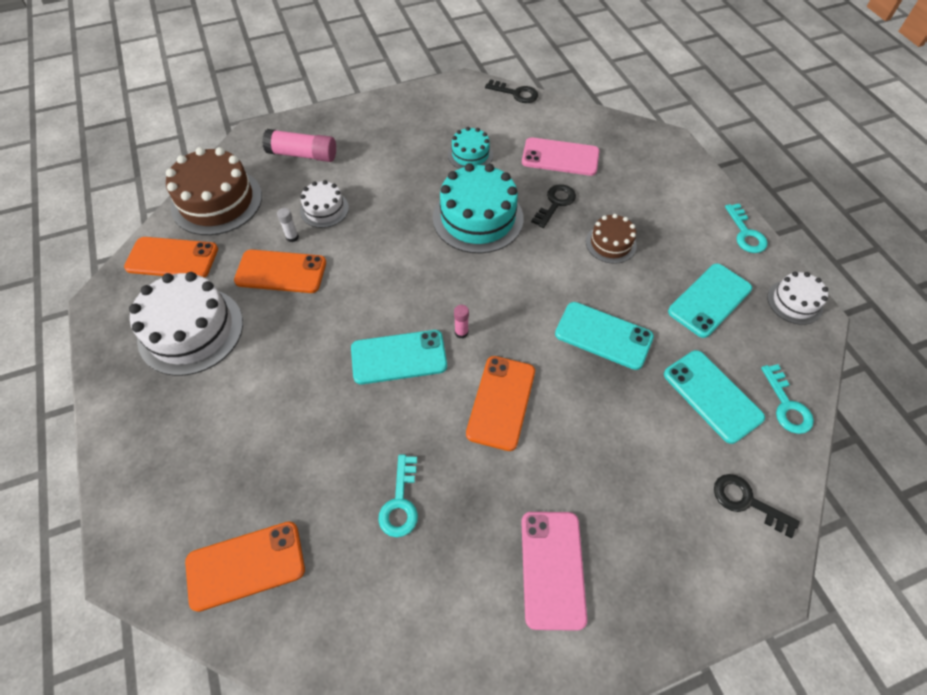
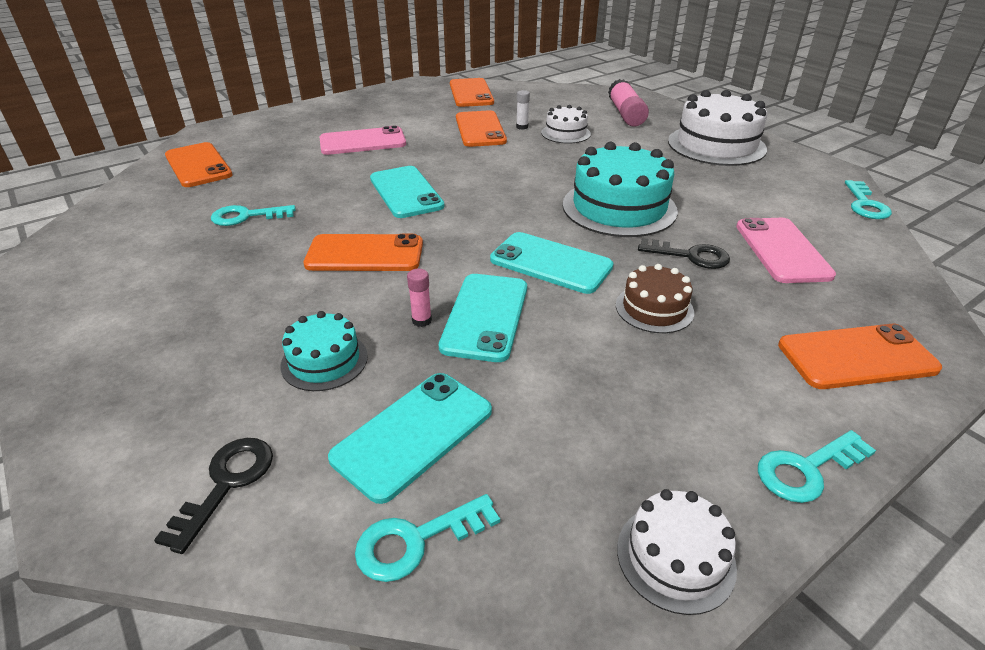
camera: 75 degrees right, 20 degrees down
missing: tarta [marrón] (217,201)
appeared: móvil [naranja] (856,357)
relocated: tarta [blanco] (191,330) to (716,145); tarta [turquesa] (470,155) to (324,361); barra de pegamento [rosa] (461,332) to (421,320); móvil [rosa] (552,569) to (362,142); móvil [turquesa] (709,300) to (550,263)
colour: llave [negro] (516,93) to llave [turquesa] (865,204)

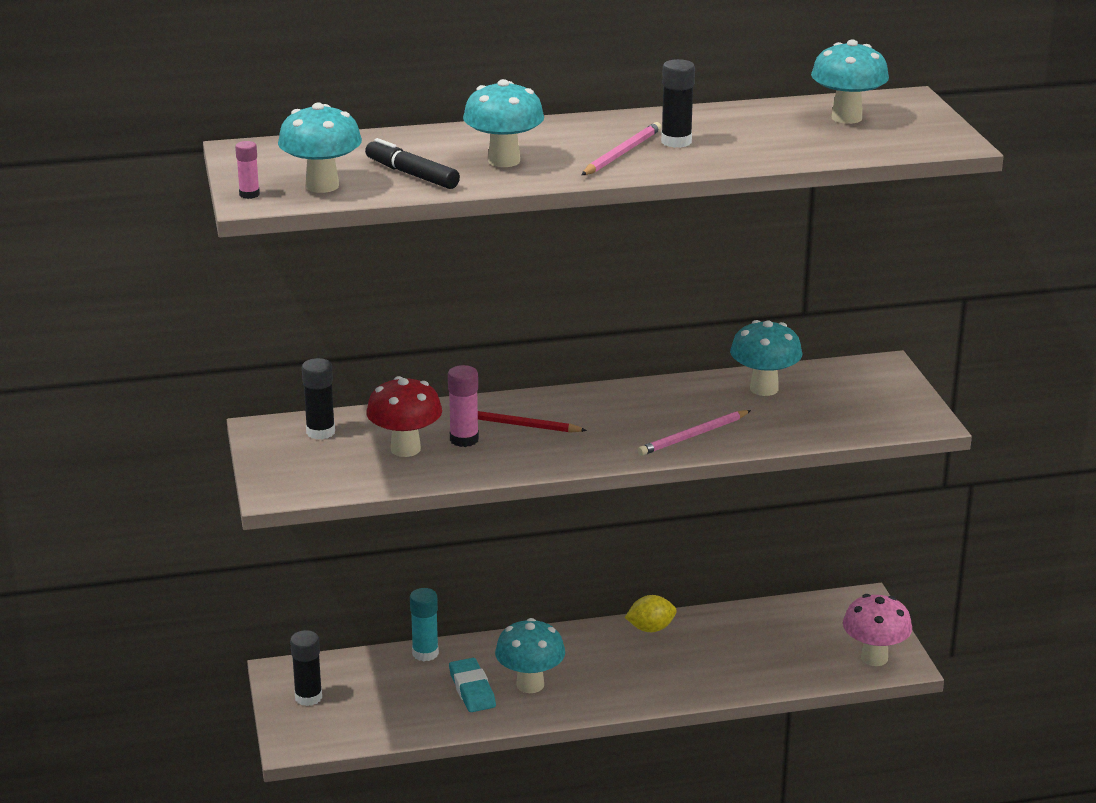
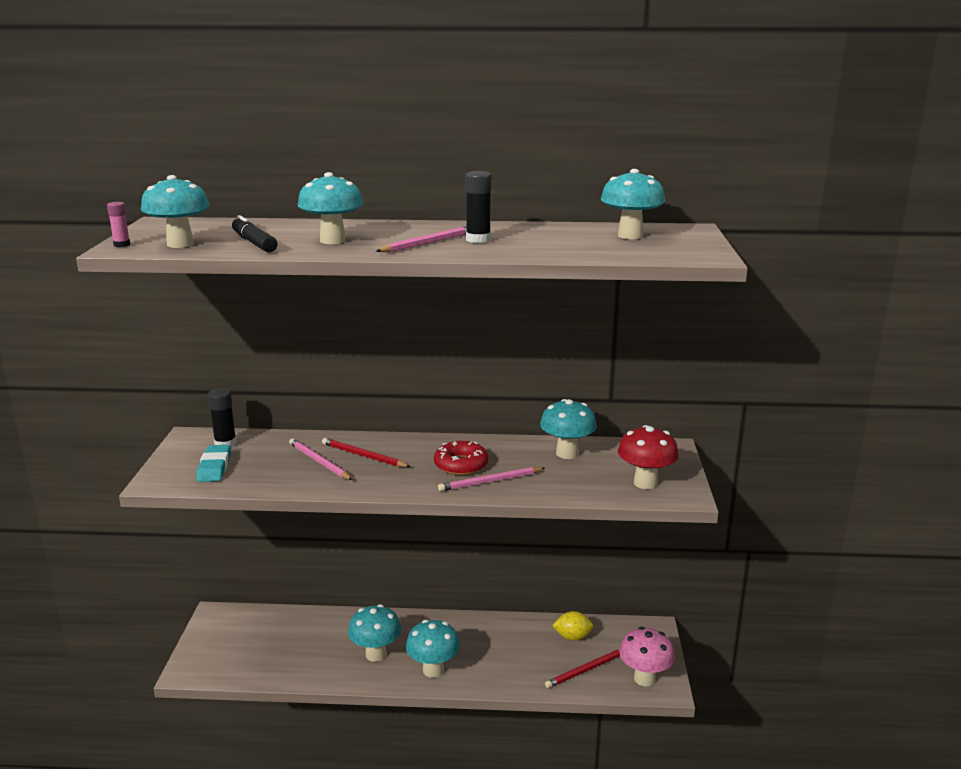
camera: 15 degrees right, 5 degrees down
missing: barra de pegamento [negro] (308,697); barra de pegamento [turquesa] (425,653)
appeared: seta [turquesa] (433,670); rosquilla [rojo] (461,465); lápiz [rojo] (586,670)
relocated: seta [rojo] (405,449) to (645,483); goma de borrar [turquesa] (472,689) to (214,467); limón [amarillo] (650,629) to (572,637)
exchanged: barra de pegamento [rosa] (464,439) to lápiz [rosa] (319,462)

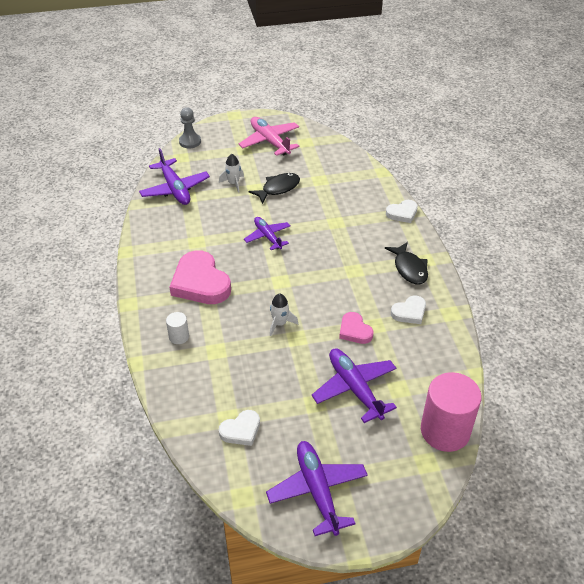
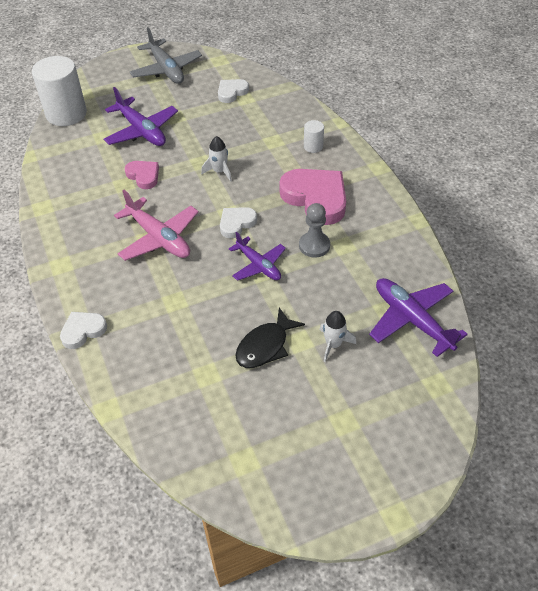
camera: 170 degrees right, 5 degrees up
missing: pez [negro] (409,268)
relocated: peón [gris] (190,142) to (314,245); avión [rosa] (270,141) to (159,238); corazón [blanco] (409,312) to (236,223)
colour: avión [morado] (317,490) to avión [gris] (166,70); cilindro [rosa] (445,431) to cilindro [blanco] (66,114)

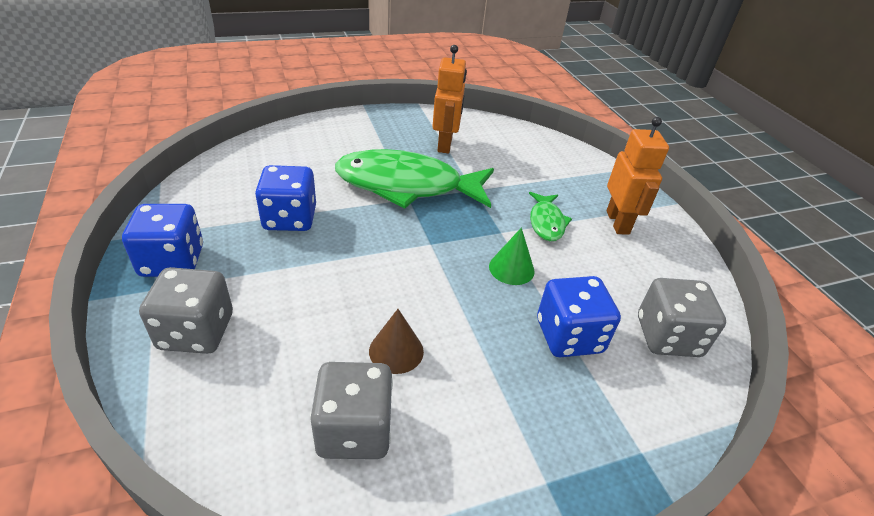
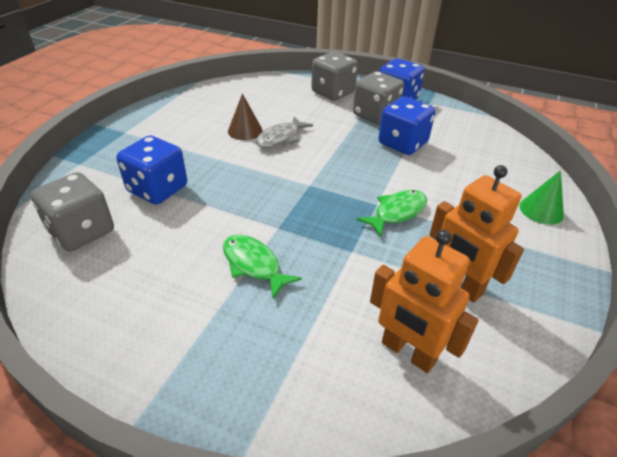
camera: 135 degrees right, 0 degrees up
appeared: pez [gris] (280,138)
relocated: dado [gris] (354,430) to (375,115); cono [verde] (511,268) to (541,210); robot [naranja] (618,222) to (408,352)
size: pez [verde] (406,186) = (397,212) x0.47

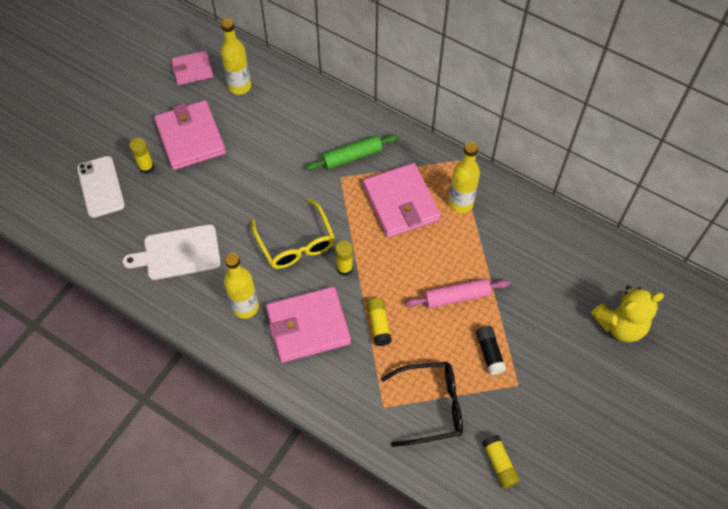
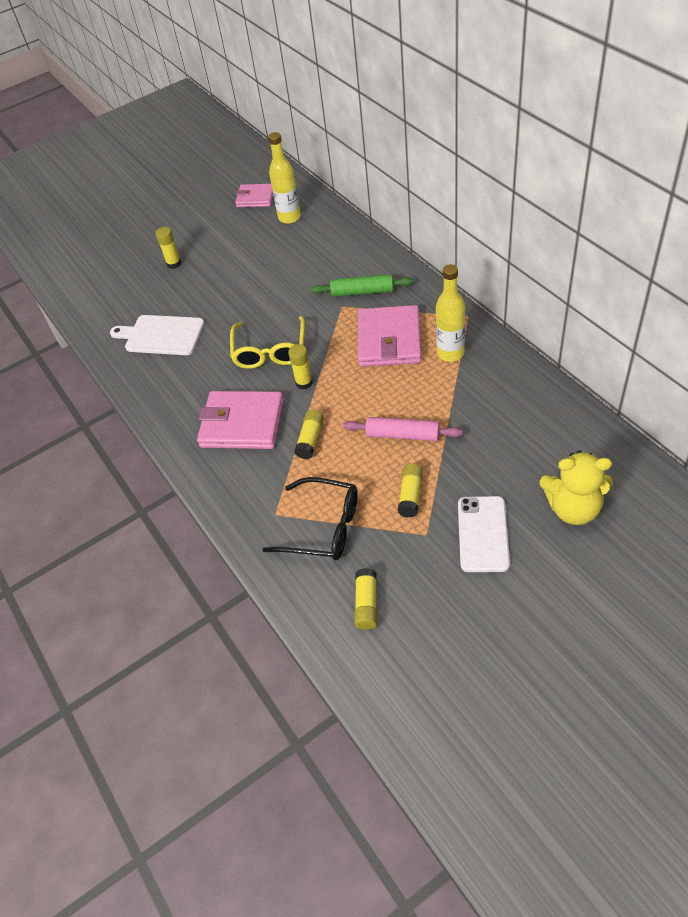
camera: 30 degrees right, 10 degrees down
missing: cartera [rosa] (190,138); botella [amarillo] (245,307)
relocated: móvil [blanco] (101,187) to (483,534)
colour: barra de pegamento [negro] (489,353) to barra de pegamento [amarillo] (410,495)

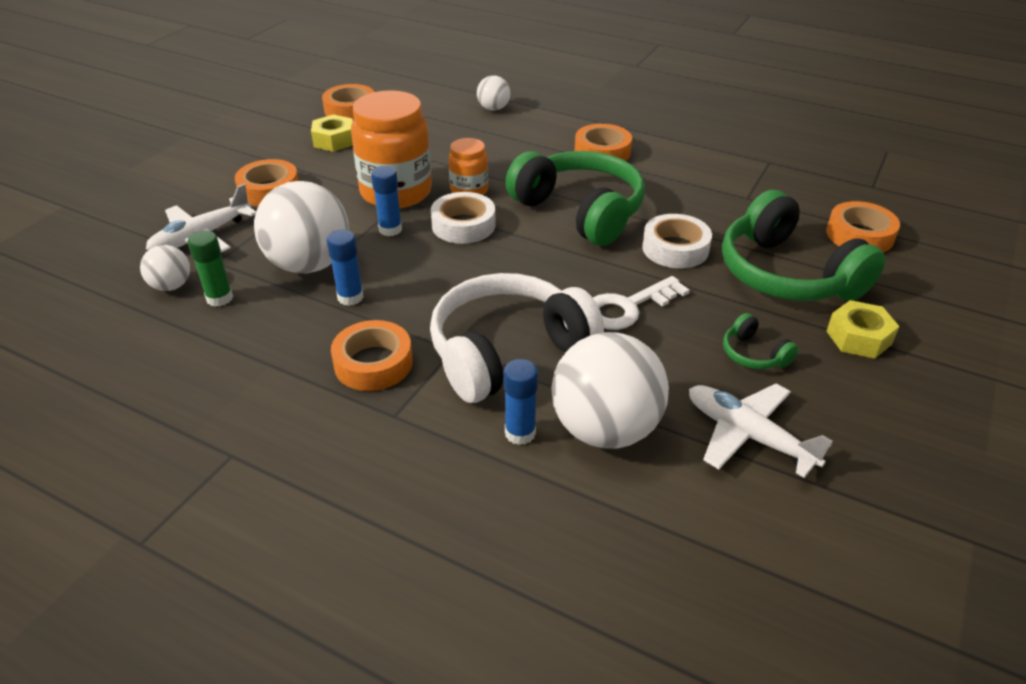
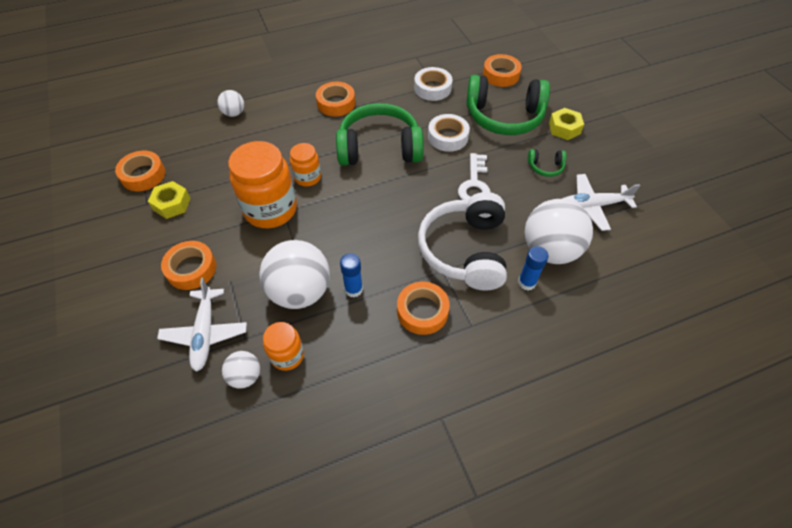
camera: 50 degrees left, 15 degrees up
missing: barra de pegamento [azul] (390,229)
relocated: cinta adhesiva [blanco] (463,225) to (432,88)
exchanged: barra de pegamento [verde] (219,298) to tarro [naranja] (287,355)

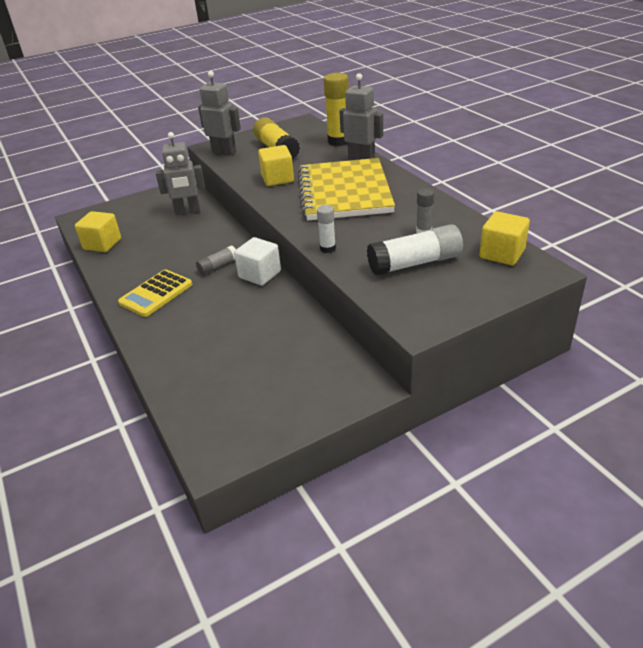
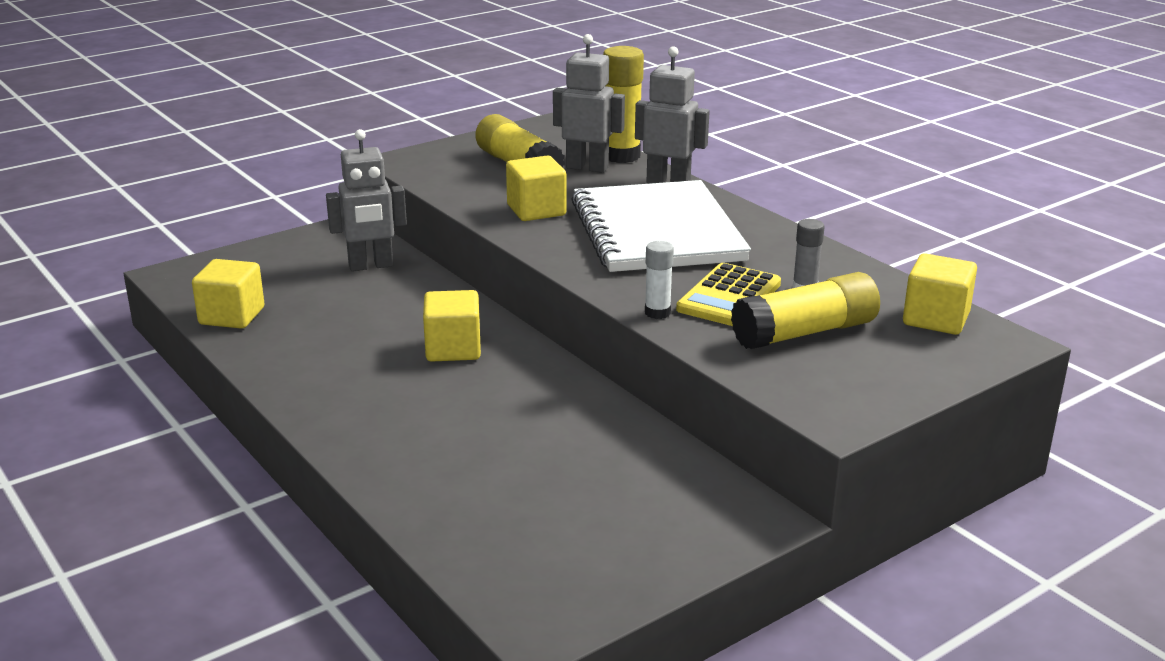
camera: 10 degrees left, 10 degrees down
missing: cubo [blanco] (260,274)
relocated: calculadora [amarillo] (156,294) to (729,297); robot [gris] (224,152) to (587,167)
exchanged: barra de pegamento [gris] (218,266) to cubo [amarillo] (453,349)
colour: cuaderno [amarillo] (344,192) to cuaderno [blanco] (656,231); barra de pegamento [blanco] (415,263) to barra de pegamento [amarillo] (804,333)

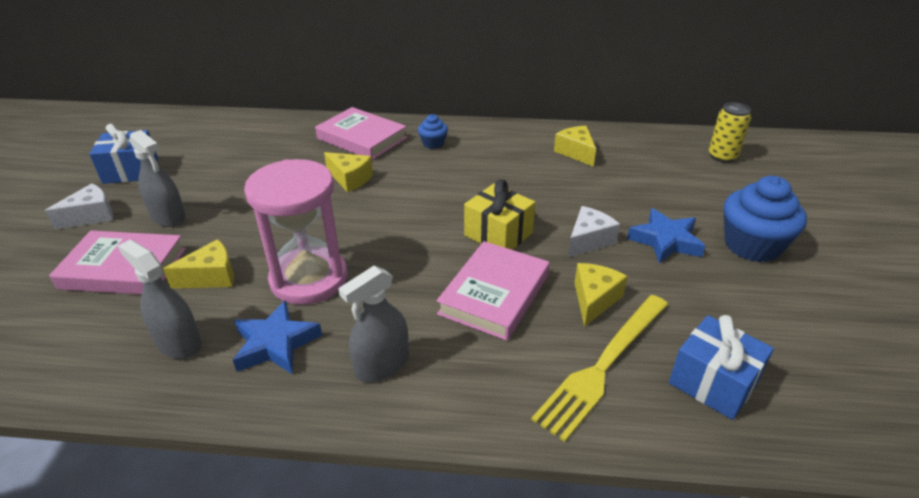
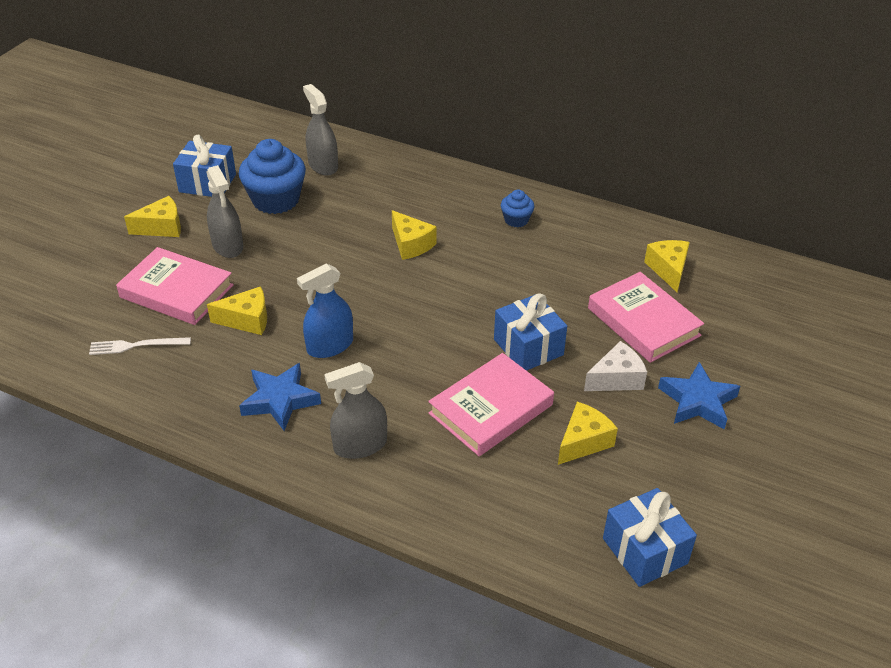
camera: 20 degrees right, 5 degrees up
missing: tenedor [amarillo] (603,365); lata [amarillo] (722,156)
appeared: tenedor [blanco] (136,346)
relocated: pulverizador [gris] (178,343) to (323,165); libro [rosa] (362,138) to (643,322); magdalena [azul] (752,245) to (276,200)
exchanged: reloj de arena [rosa] (309,279) to pulverizador [azul] (330,346)
colour: queso [blanco] (91,216) to queso [amarillo] (162,227); regalo [amarillo] (498,234) to regalo [azul] (528,347)

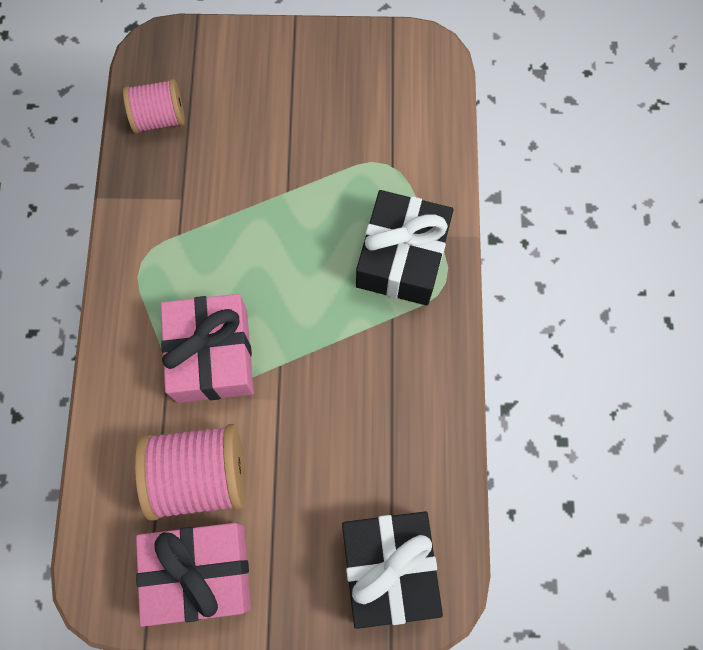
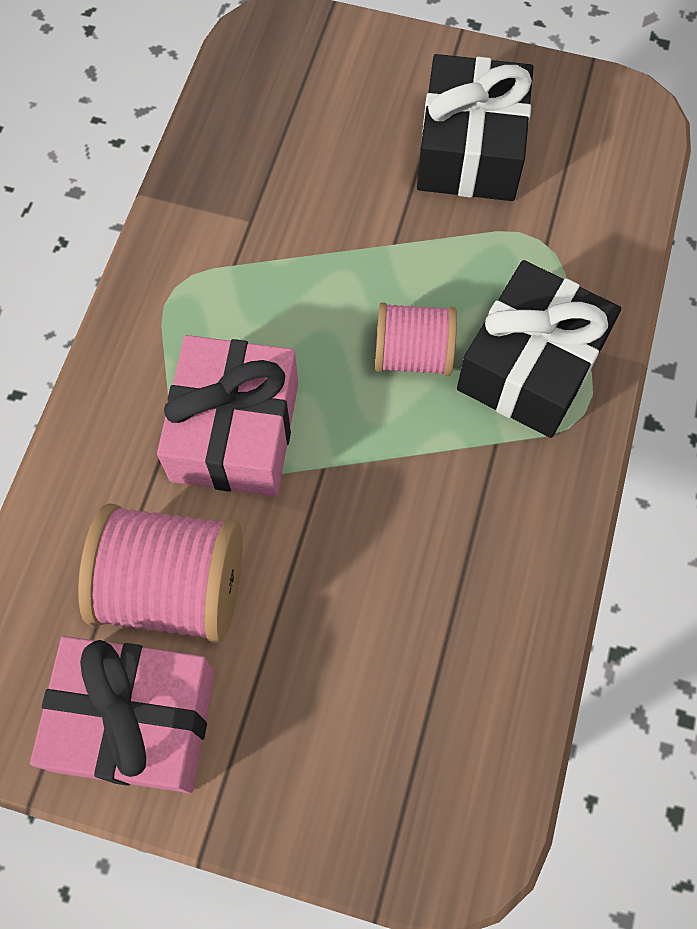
camera: 15 degrees right, 5 degrees down
relocated: carrete [rosa] (159,118) to (413,355); regalo [negro] (389,568) to (470,150)

